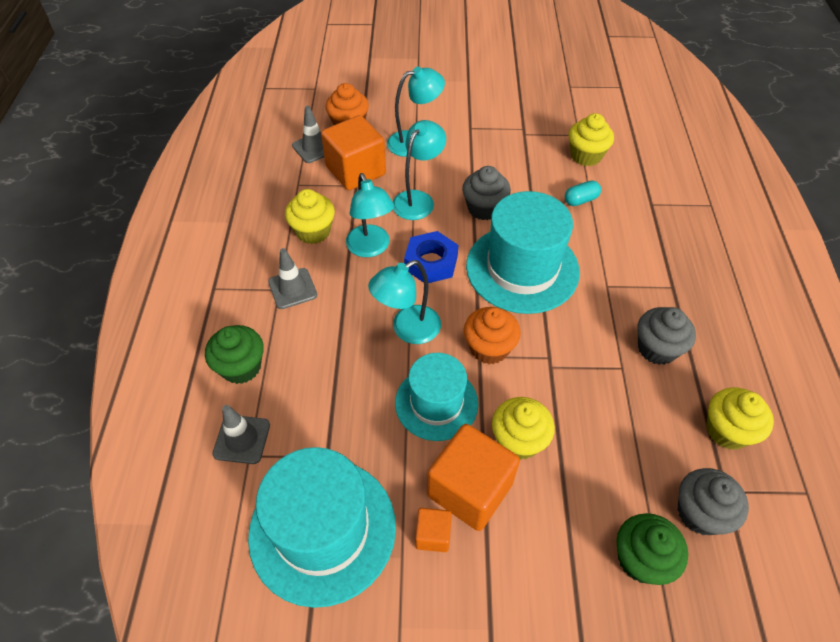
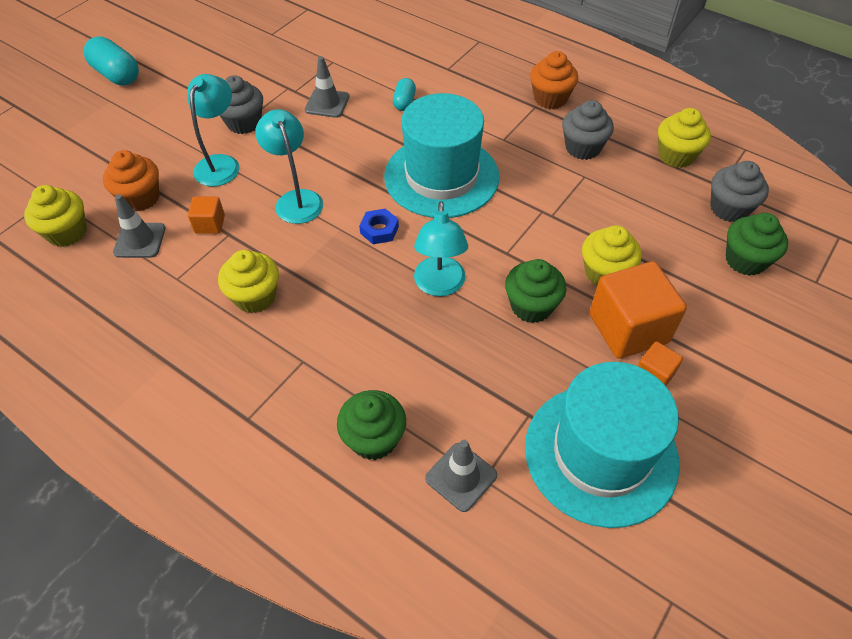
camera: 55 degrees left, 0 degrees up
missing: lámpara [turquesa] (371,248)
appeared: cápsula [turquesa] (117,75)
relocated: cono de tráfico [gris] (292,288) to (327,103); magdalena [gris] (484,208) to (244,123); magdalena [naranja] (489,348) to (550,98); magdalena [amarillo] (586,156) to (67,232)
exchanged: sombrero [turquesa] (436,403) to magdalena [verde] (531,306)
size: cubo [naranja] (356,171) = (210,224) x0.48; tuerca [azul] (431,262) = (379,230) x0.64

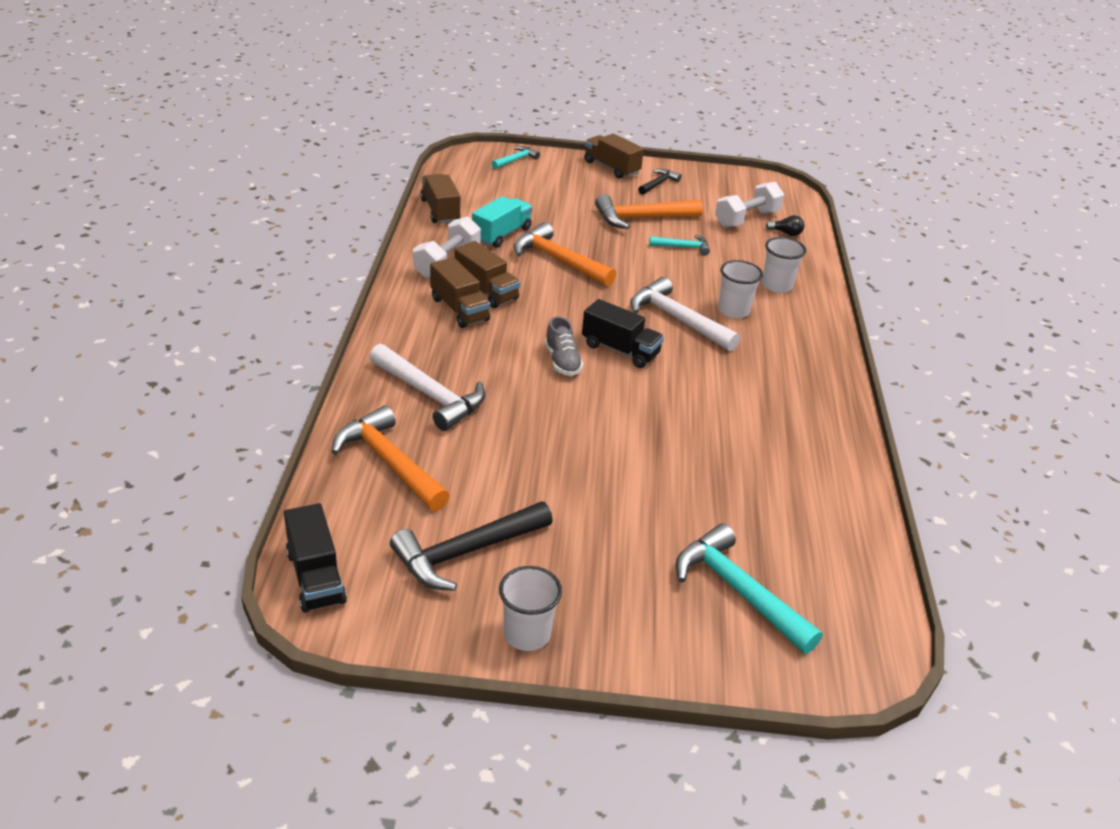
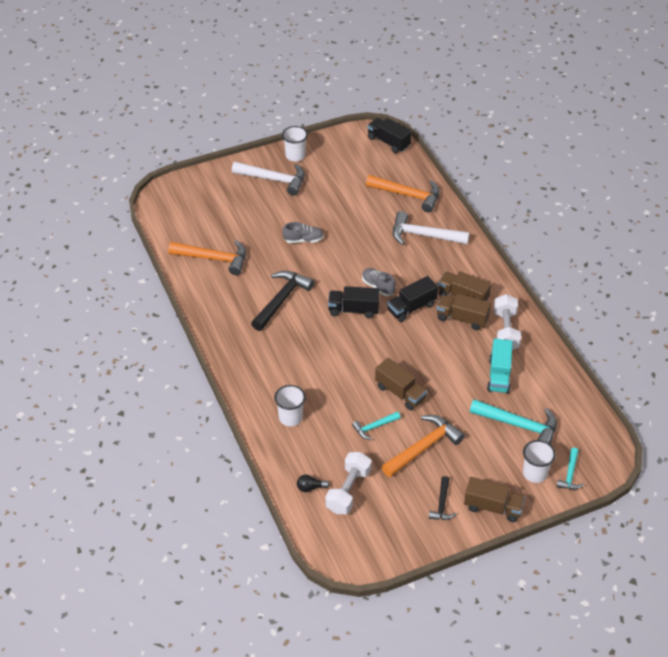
camera: 155 degrees right, 10 degrees up
appeared: zapato [gris] (303,240); camión [negro] (411,308)
relocated: martillo [negro] (466,552) to (281,300); camión [marrón] (440,211) to (400,393); martillo [naranja] (559,260) to (213,259); martillo [blanco] (677,319) to (273,180); martillo [turquesa] (738,591) to (519,425); vaso [blanco] (733,310) to (535,473)

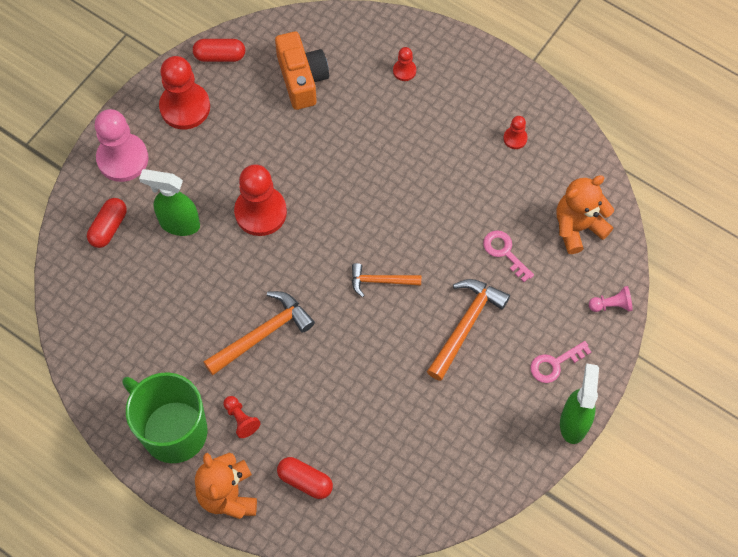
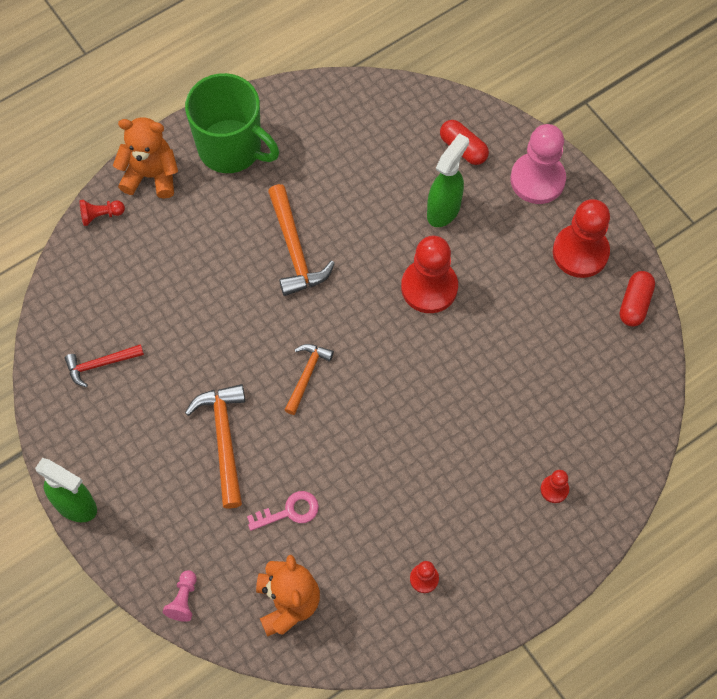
camera: 110 degrees right, 0 degrees up
missing: cámara [naranja] (302,79); cápsula [rojo] (305,481); llave [rosa] (555,364)
appeared: martillo [rojo] (101,364)
relocated: peón [rojo] (241,419) to (101,215)
spun: taza [verde] (173,430) = (231,148) 60 degrees clockwise; martillo [naranja] (465,325) = (224,440) 150 degrees counterclockwise

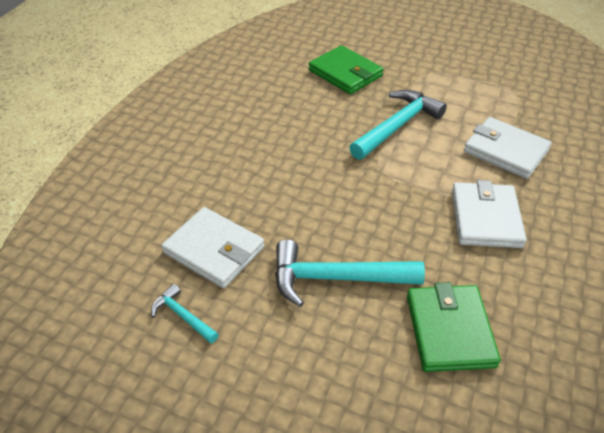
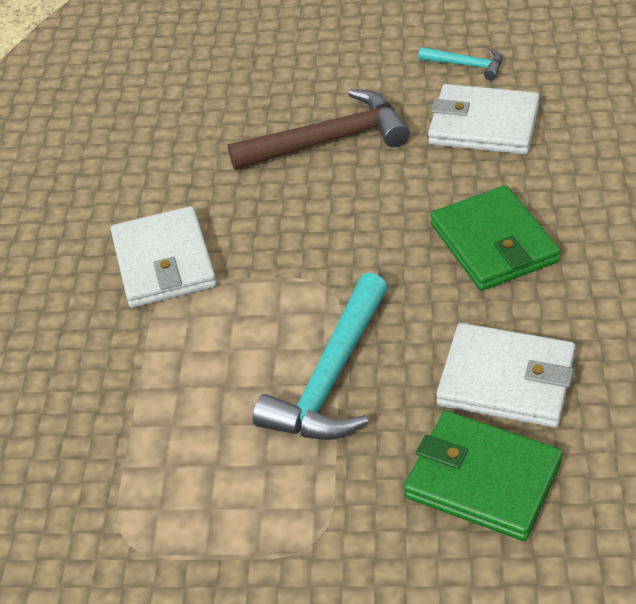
camera: 165 degrees right, 0 degrees up
relocated: cartera [verde] (450,330) to (493,243); cartera [blanco] (505,151) to (506,380)
colour: martillo [turquesa] (336,278) to martillo [marrón] (328,140)

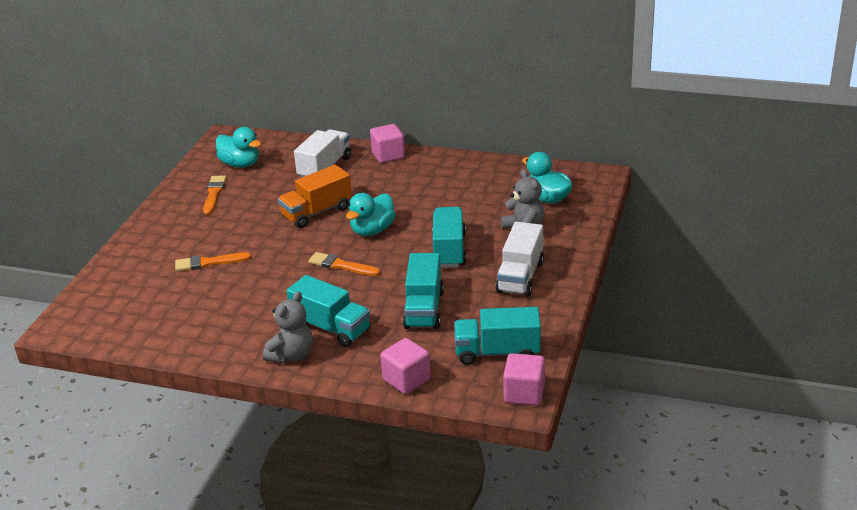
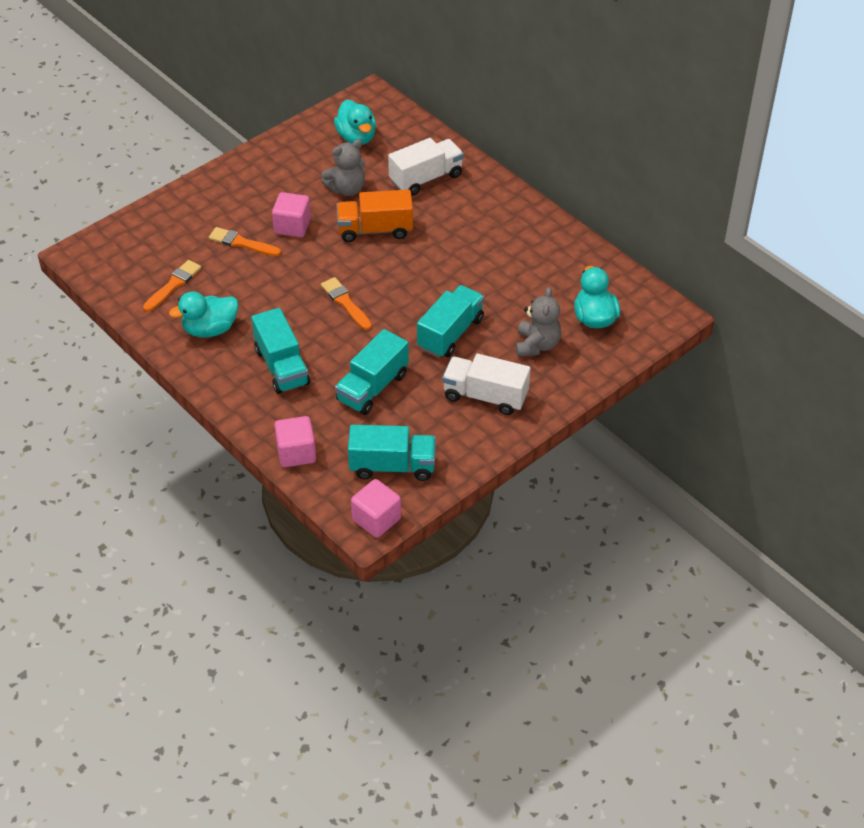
camera: 30 degrees right, 15 degrees up
relocated: pincel [naranja] (214,194) to (173,285); osito [gris] (292,355) to (347,189); pato [turquesa] (372,230) to (210,329); cubo [rosa] (388,155) to (292,226)
spun: camión [turquesa] (497,352) = (392,466) 150 degrees clockwise; camión [blanco] (520,277) = (485,396) 60 degrees clockwise

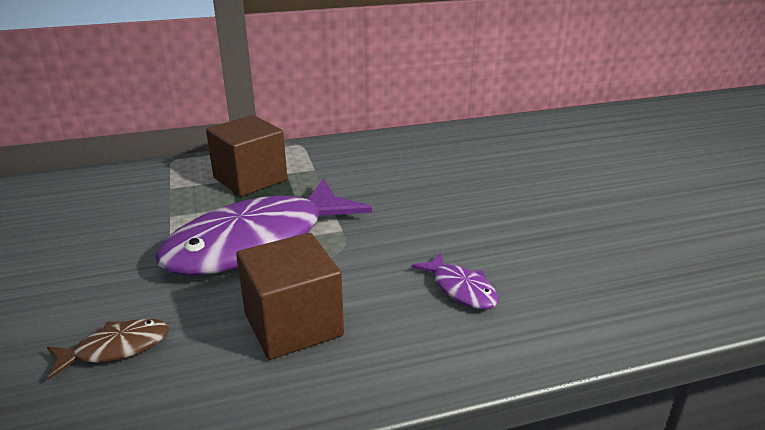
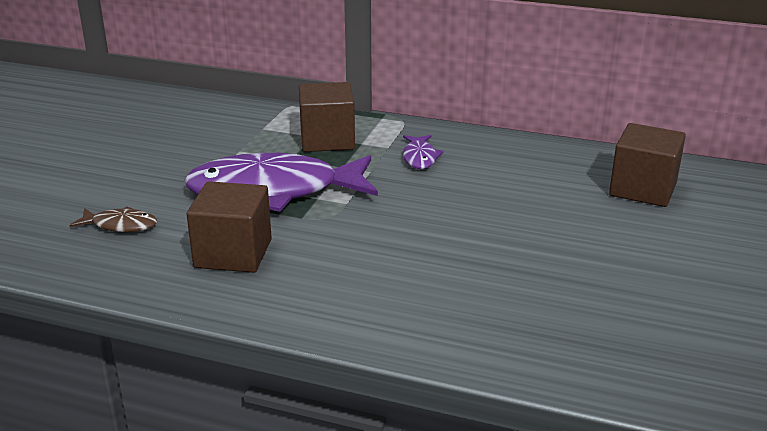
camera: 35 degrees right, 0 degrees up
appeared: cubo [marrón] (643,189)
relocated: pez [morado] (461,289) to (420,157)

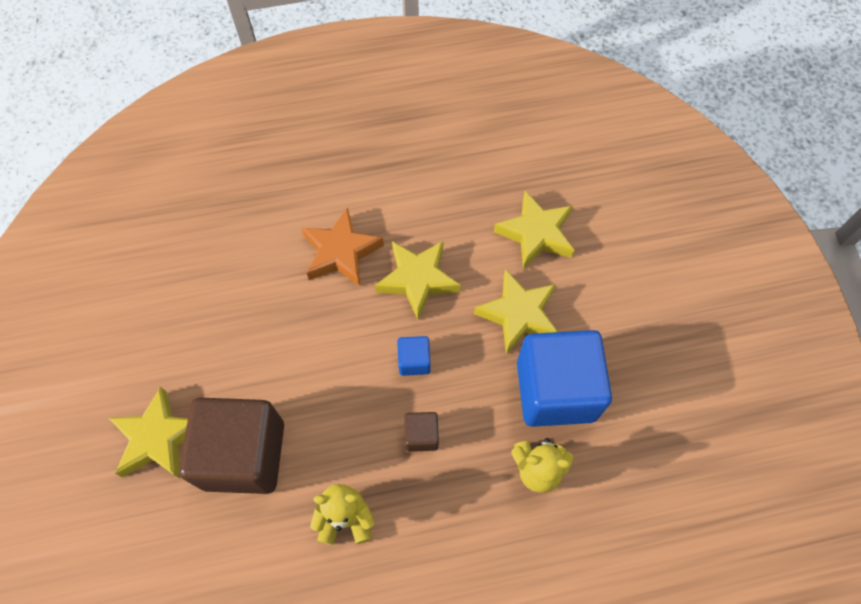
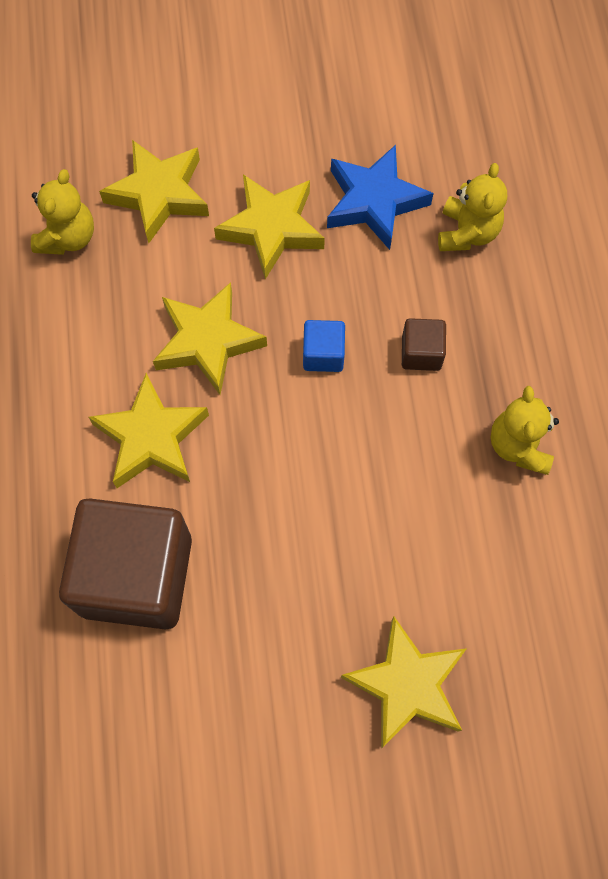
camera: 85 degrees left, 5 degrees up
appeared: osito [amarillo] (68,237)
relocated: cubo [marrón] (244,455) to (136,575)
exchanged: cubo [azul] (555,390) to estrella [azul] (374,202)
colour: estrella [naranja] (341,252) to estrella [amarillo] (151,437)

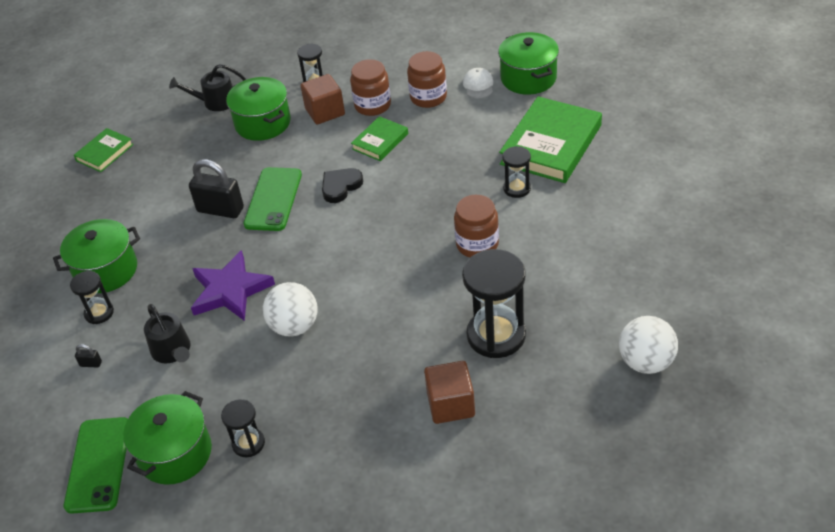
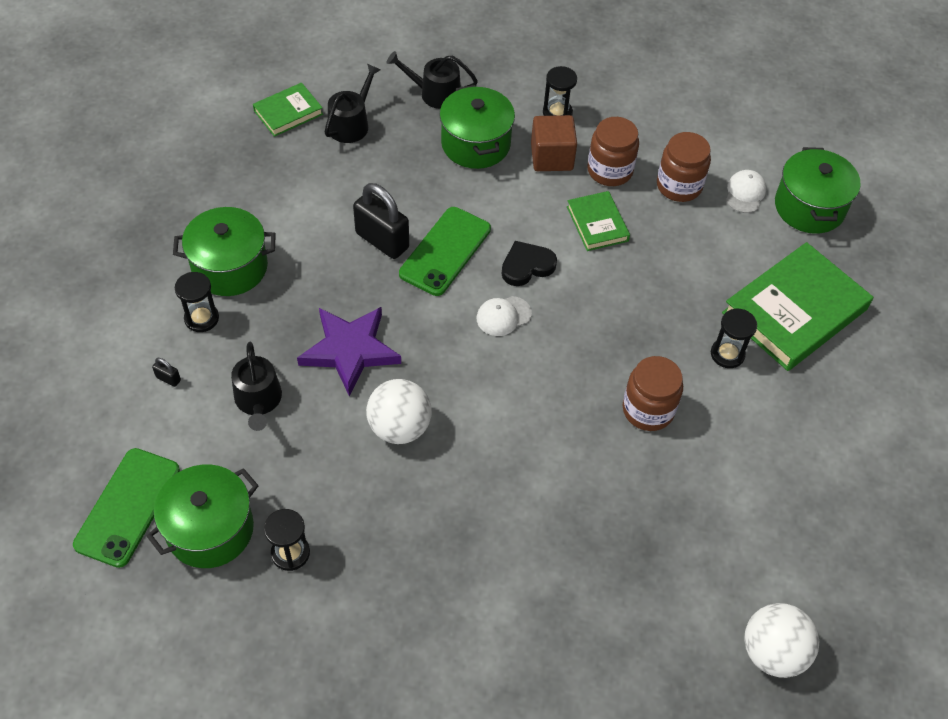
camera: 15 degrees right, 10 degrees up
missing: cubo [marrón] (451,404); reloj de arena [negro] (496,335)
appeared: regadera [negro] (351,124); gorra [blanco] (503,316)
spun: libro [verde] (380,141) = (597,224) 75 degrees counterclockwise

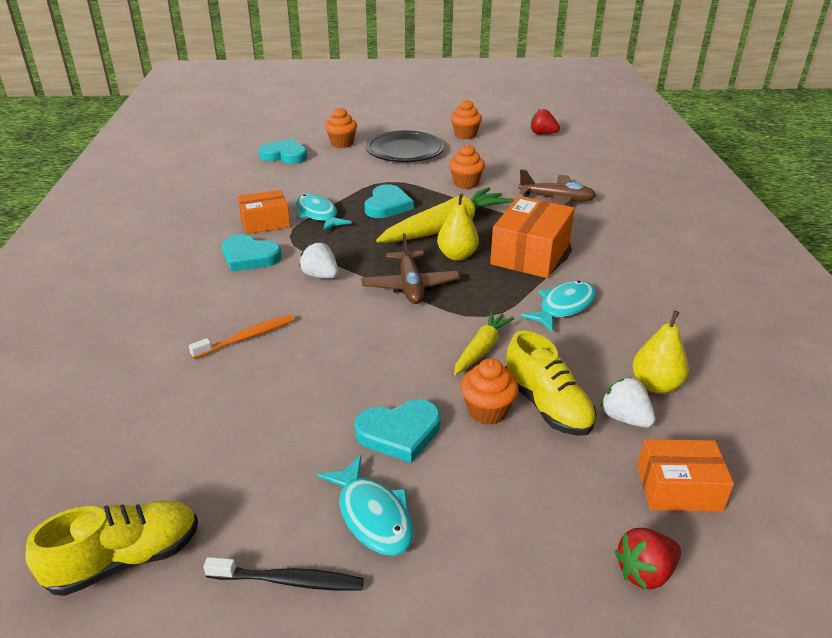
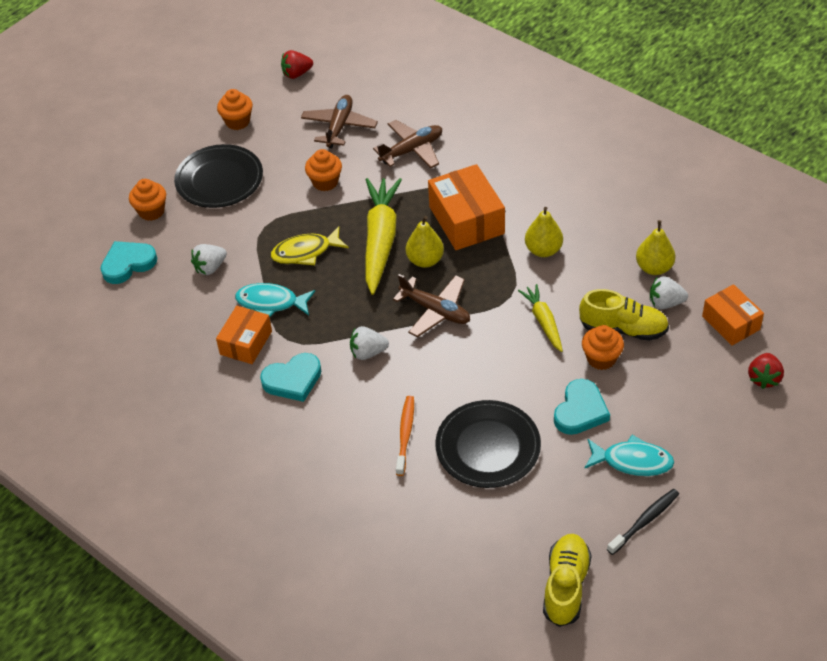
camera: 45 degrees left, 15 degrees up
appeared: fresa [blanco] (210,267); avión [marrón] (339,127); plato [negro] (488,447)
exchanged: corazón [turquesa] (387,205) to pez [amarillo] (305,252); pez [turquesa] (563,307) to pera [amarillo] (543,250)
spun: caja [naranja] (678,488) = (730,323) 75 degrees counterclockwise

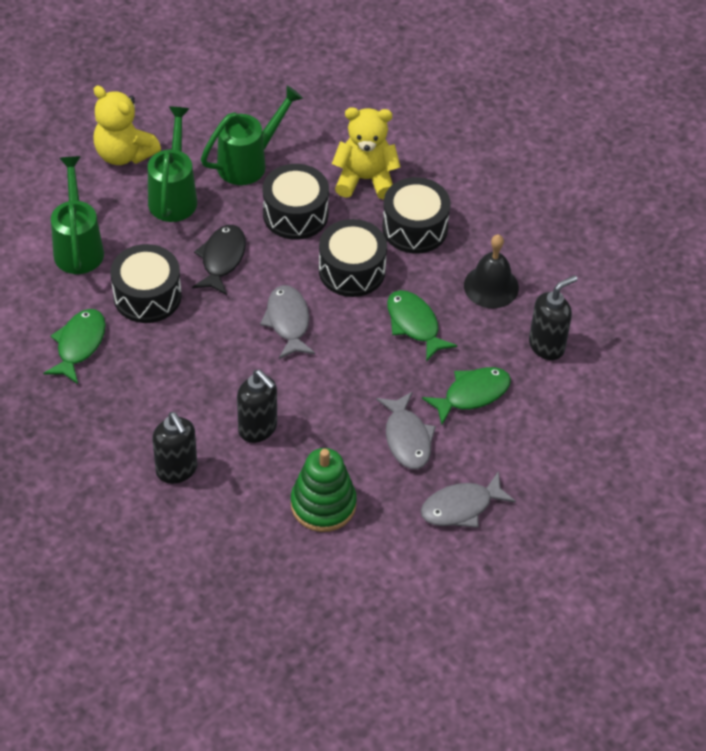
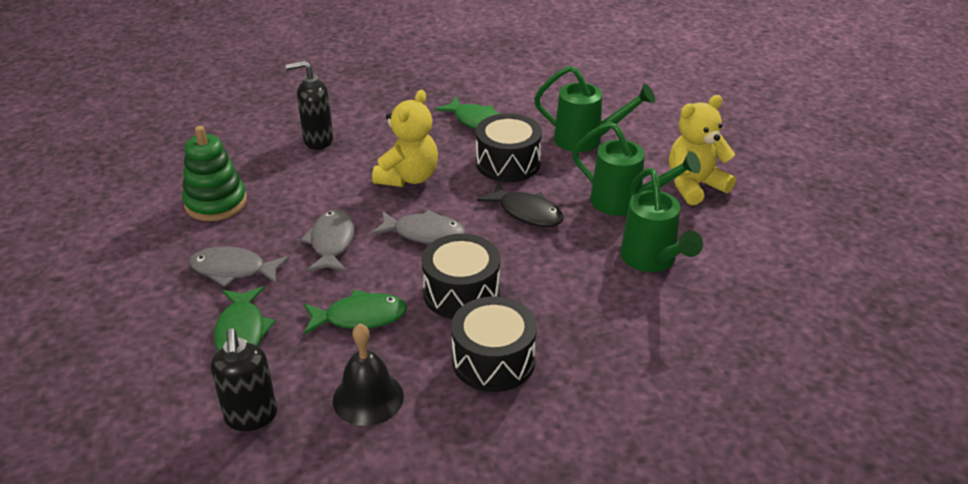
camera: 115 degrees right, 15 degrees down
missing: dispensador de jabón [negro] (258,429); tambor [negro] (295,214)
relocated: osito [amarillo] (365,179) to (408,177); pez [gris] (461,507) to (331,243)

